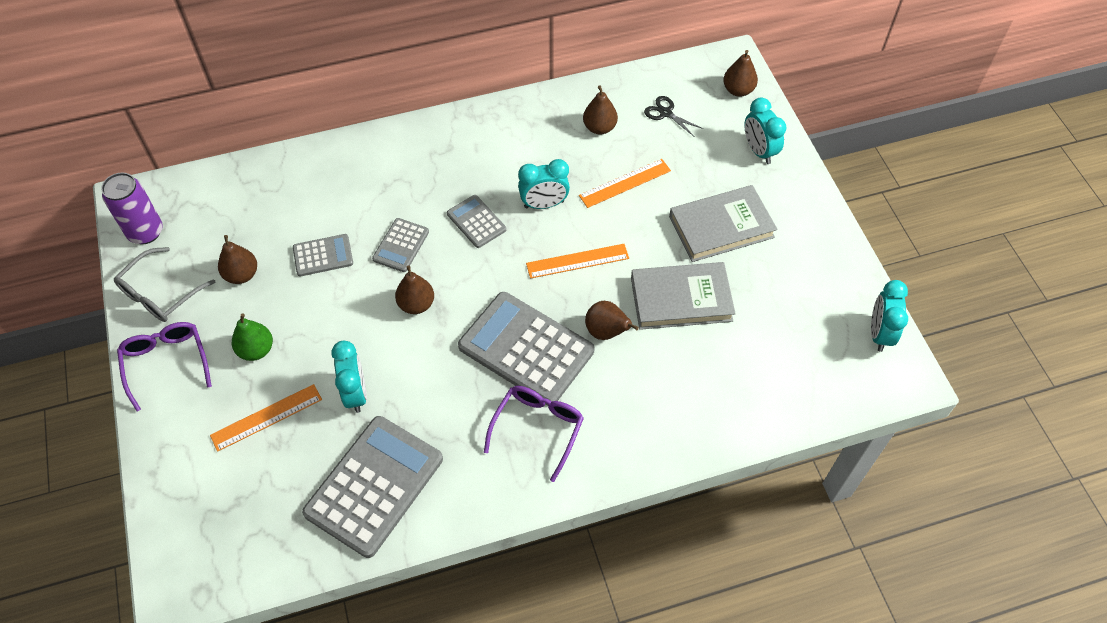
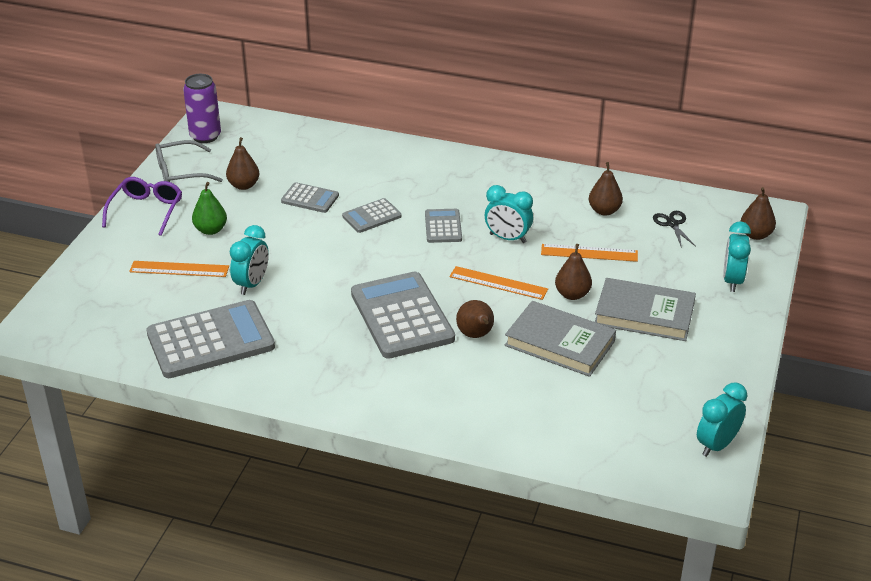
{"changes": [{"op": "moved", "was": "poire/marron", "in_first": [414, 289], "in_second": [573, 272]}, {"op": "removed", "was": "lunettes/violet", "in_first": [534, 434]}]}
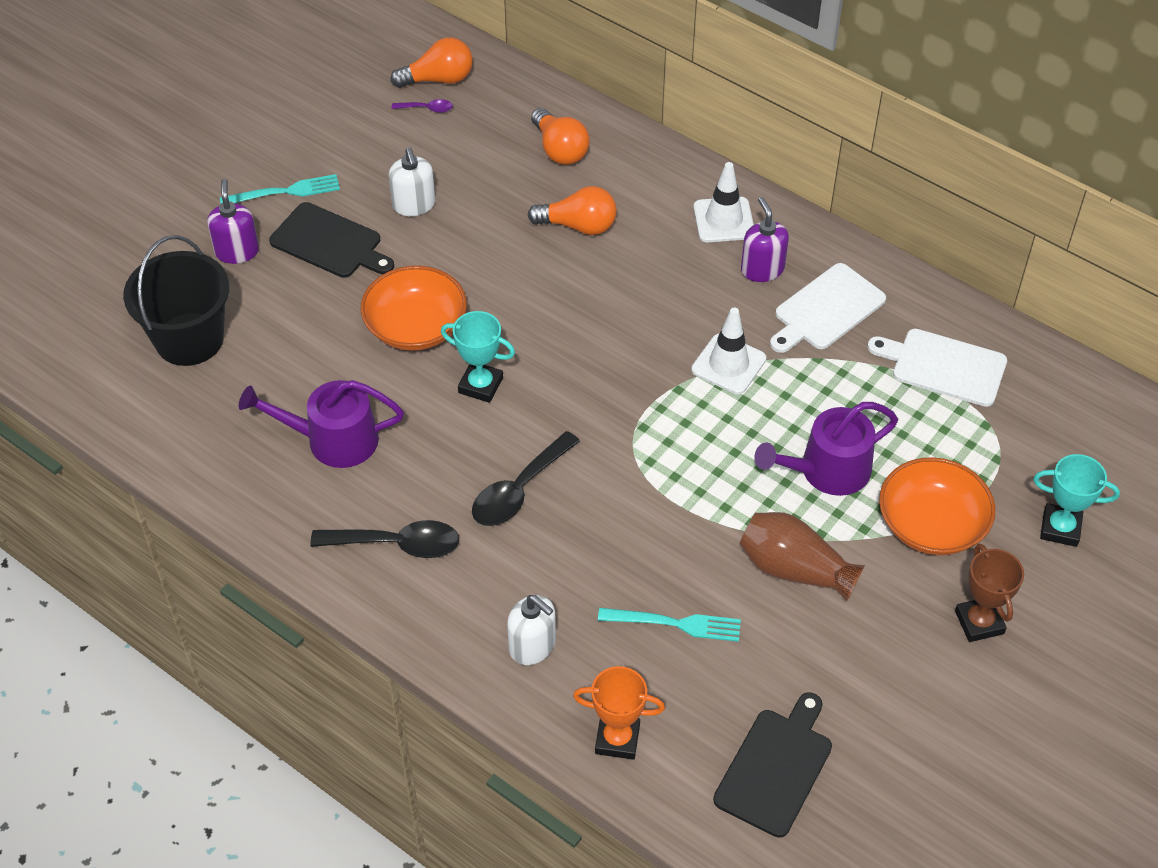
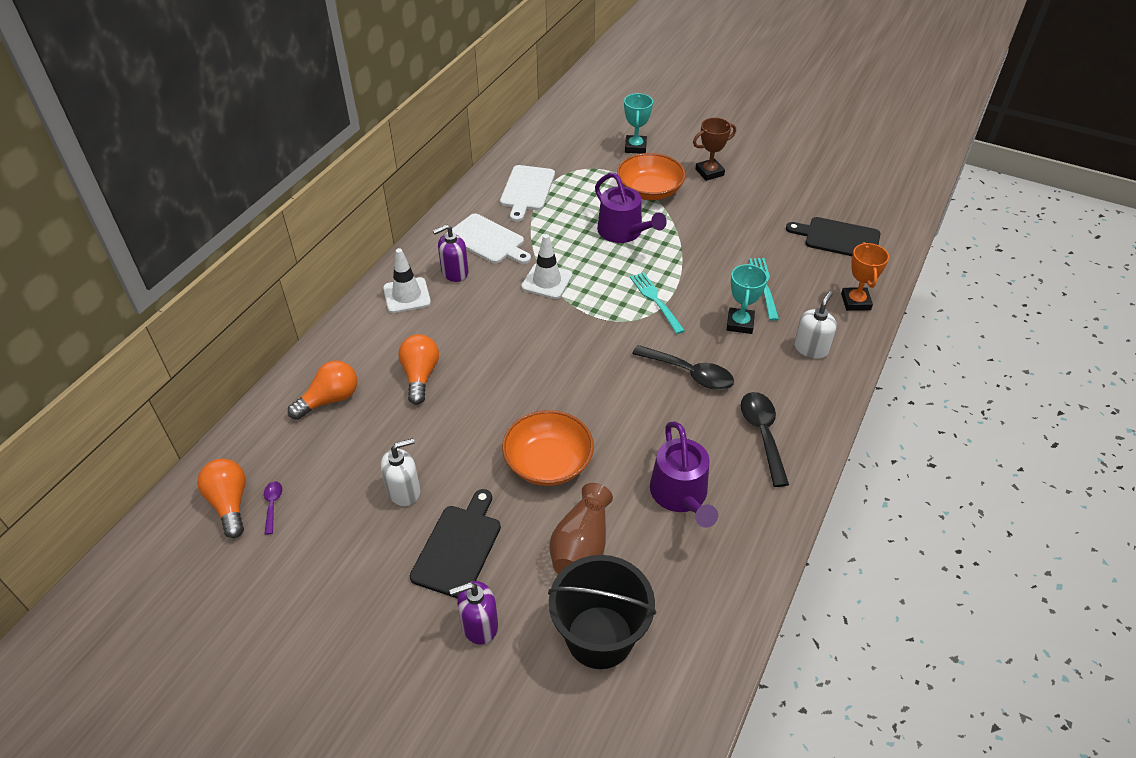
{"changes": [{"op": "moved", "was": "fourchette/turquoise", "in_first": [280, 188], "in_second": [657, 303]}, {"op": "moved", "was": "trophée/turquoise", "in_first": [478, 357], "in_second": [747, 298]}, {"op": "moved", "was": "vase/marron", "in_first": [802, 556], "in_second": [581, 528]}]}
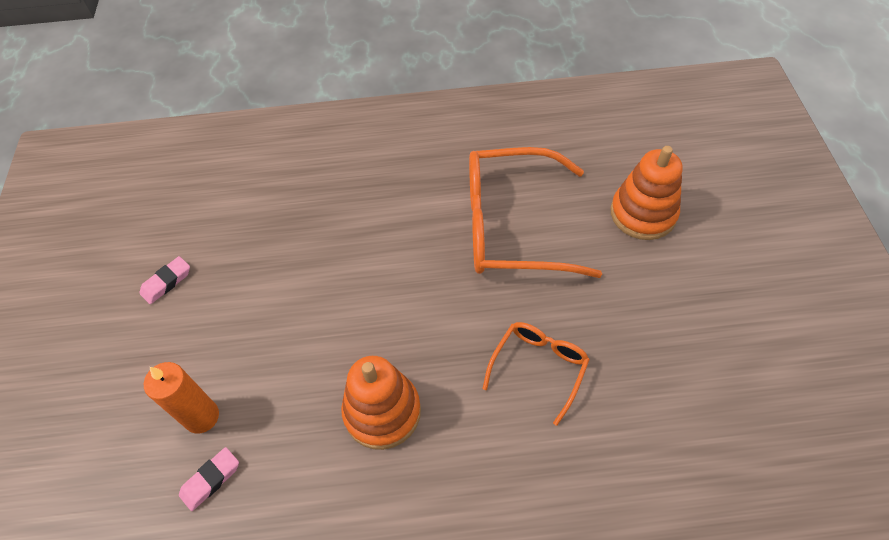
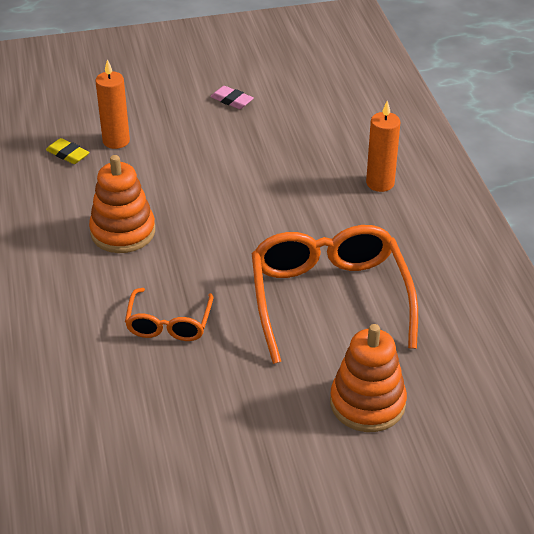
{"changes": [{"op": "recoloured", "was": "gomme/rose", "now": "gomme/jaune", "in_first": [209, 479], "in_second": [68, 151]}, {"op": "turned", "was": "lunettes/orange", "in_first": [536, 374], "in_second": [169, 314], "clockwise": 75}, {"op": "added", "now": "bougie/orange", "in_second": [383, 146]}]}
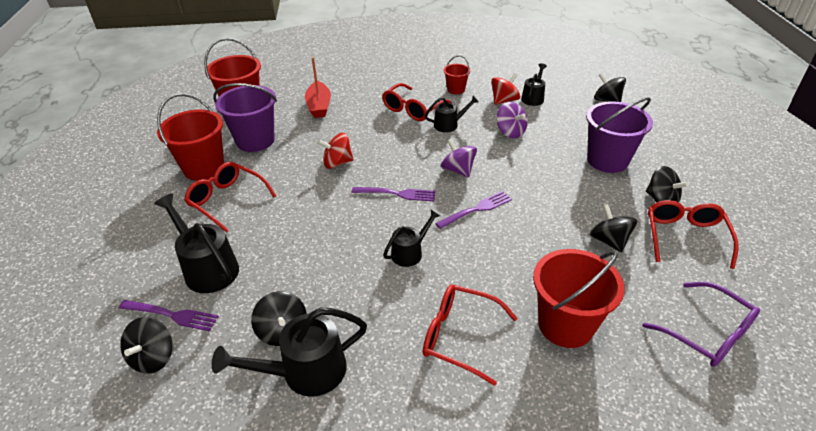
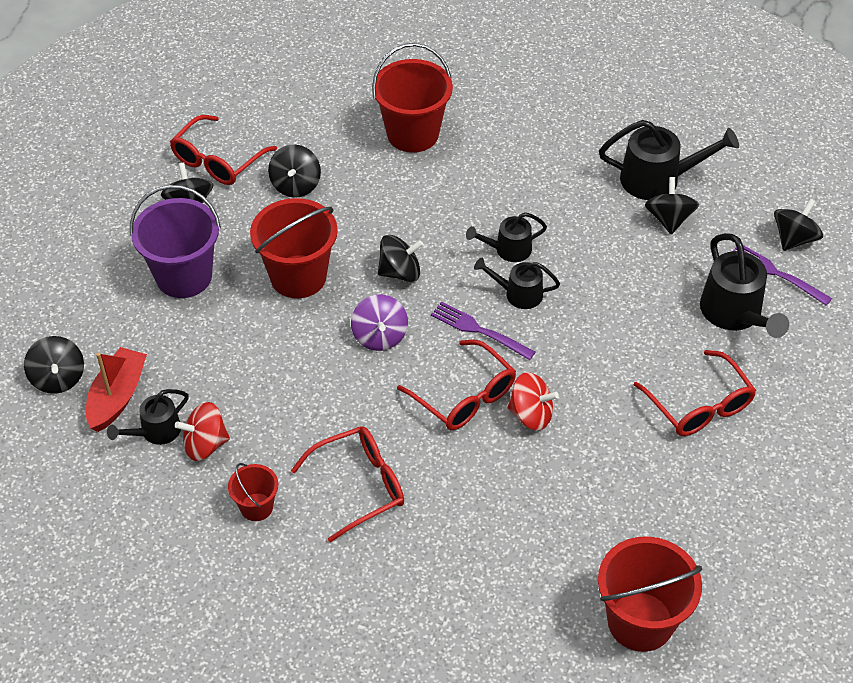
{"changes": [{"op": "moved", "was": "seau/rouge", "in_first": [190, 137], "in_second": [294, 248]}, {"op": "removed", "was": "seau/violet", "in_first": [245, 117]}, {"op": "moved", "was": "bateau/rouge", "in_first": [318, 87], "in_second": [116, 389]}, {"op": "moved", "was": "lunettes/rouge", "in_first": [470, 335], "in_second": [456, 385]}, {"op": "moved", "was": "arrosoir/noir", "in_first": [452, 114], "in_second": [517, 283]}, {"op": "replaced", "was": "fourchette/violet", "now": "toupie/noir", "in_first": [473, 210], "in_second": [400, 258]}, {"op": "removed", "was": "toupie/violet", "in_first": [512, 120]}, {"op": "removed", "was": "lunettes/violet", "in_first": [701, 324]}]}
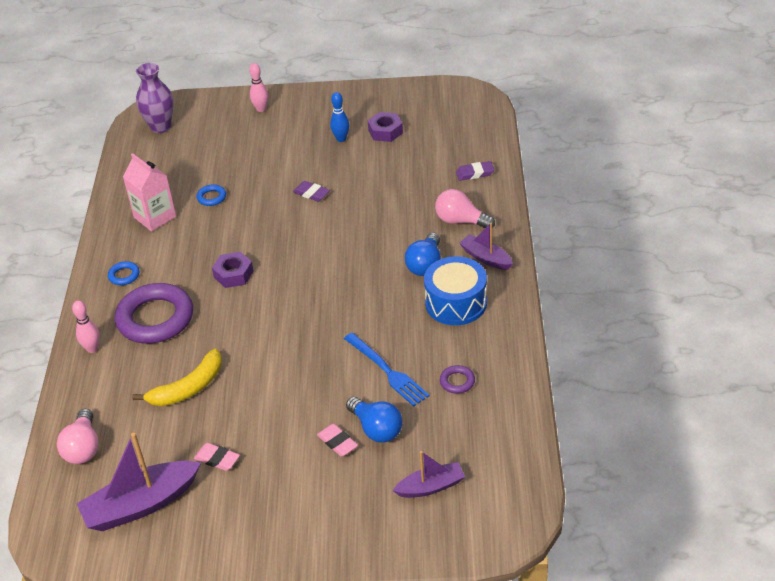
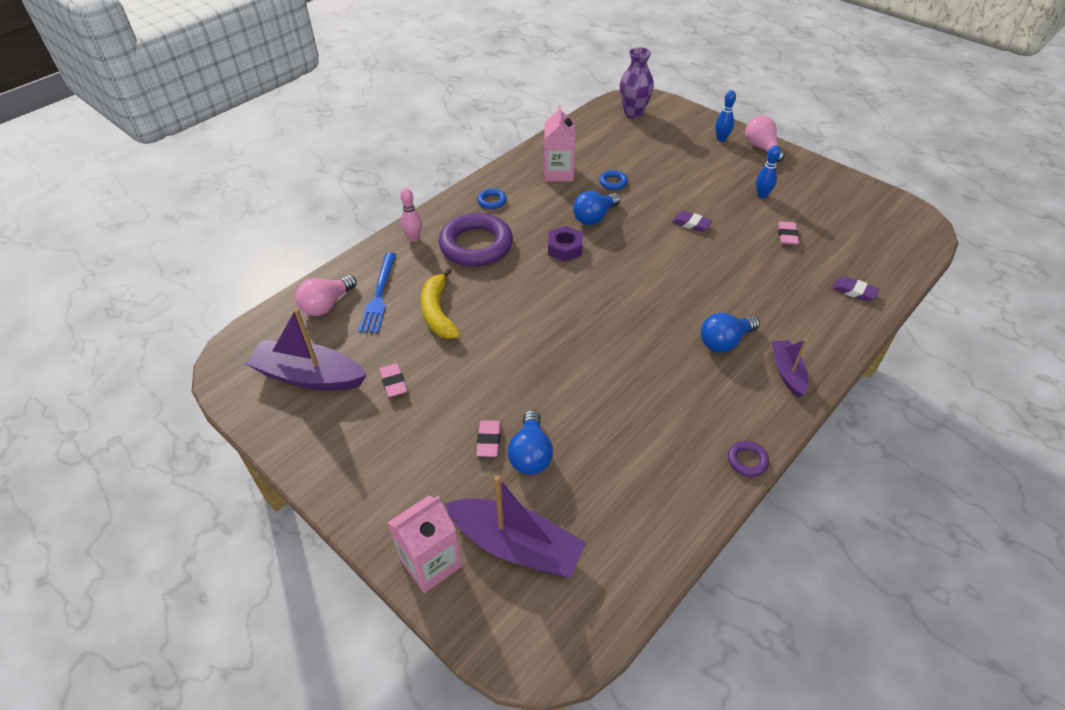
{"changes": [{"op": "turned", "was": "banane/jaune", "in_first": [177, 377], "in_second": [440, 303], "clockwise": 75}, {"op": "recoloured", "was": "quille/rose", "now": "quille/bleu", "in_first": [258, 87], "in_second": [725, 116]}, {"op": "turned", "was": "gomme/violet", "in_first": [311, 191], "in_second": [692, 221], "clockwise": -45}, {"op": "moved", "was": "fourchette/bleu", "in_first": [387, 369], "in_second": [377, 293]}, {"op": "removed", "was": "écrou/violet", "in_first": [385, 127]}, {"op": "resized", "was": "bateau/violet", "in_first": [428, 474], "in_second": [515, 526], "ratio": 1.73}, {"op": "removed", "was": "tambour/bleu", "in_first": [455, 290]}, {"op": "moved", "was": "ampoule/rose", "in_first": [465, 208], "in_second": [765, 138]}, {"op": "moved", "was": "anneau/violet", "in_first": [457, 379], "in_second": [748, 459]}, {"op": "added", "now": "brique de lait/rose", "in_second": [424, 544]}, {"op": "added", "now": "ampoule/bleu", "in_second": [597, 208]}, {"op": "added", "now": "gomme/rose", "in_second": [788, 233]}]}
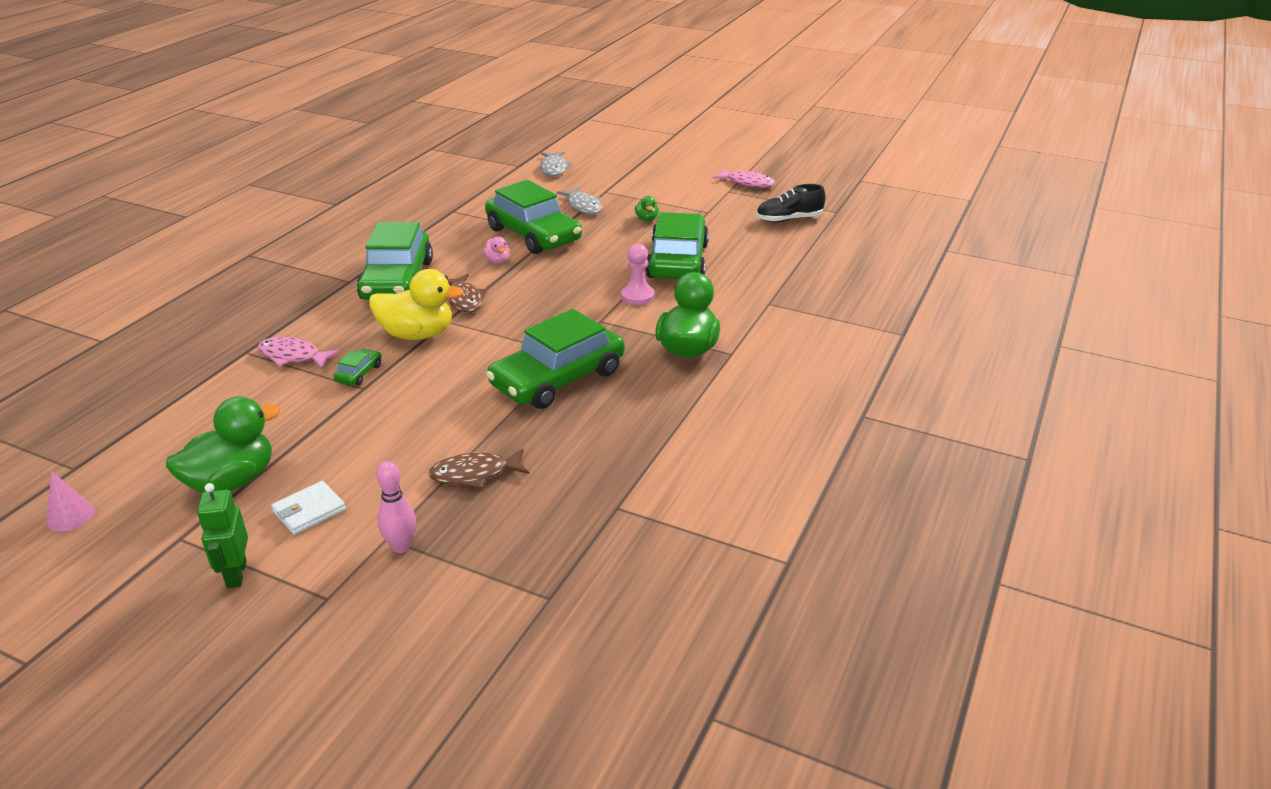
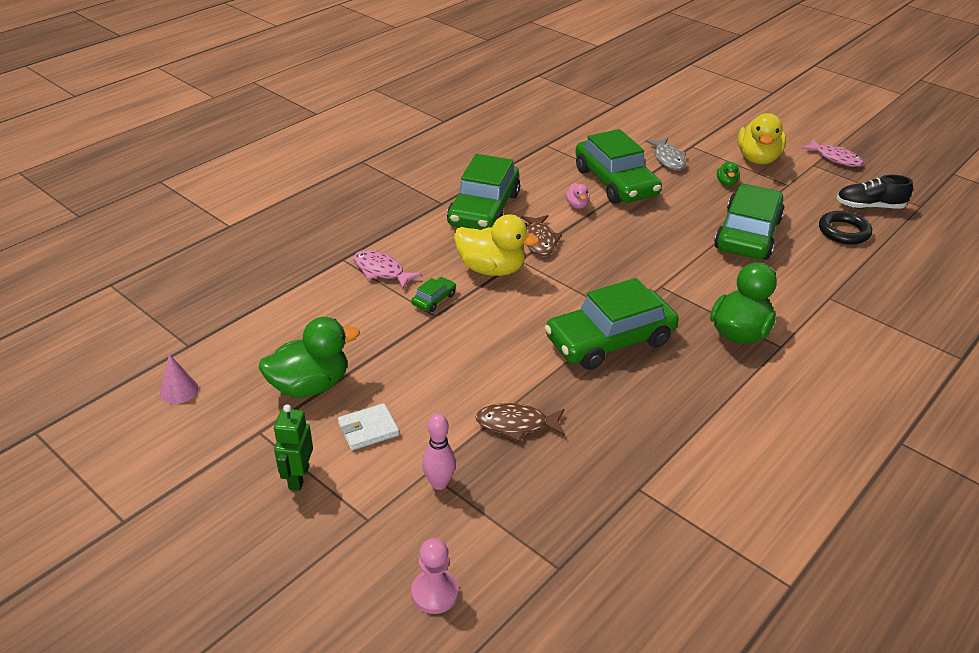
{"changes": [{"op": "removed", "was": "poisson/gris", "in_first": [556, 163]}, {"op": "moved", "was": "pion/rose", "in_first": [637, 274], "in_second": [435, 576]}, {"op": "added", "now": "canard/jaune", "in_second": [762, 138]}, {"op": "added", "now": "anneau/noir", "in_second": [845, 228]}]}
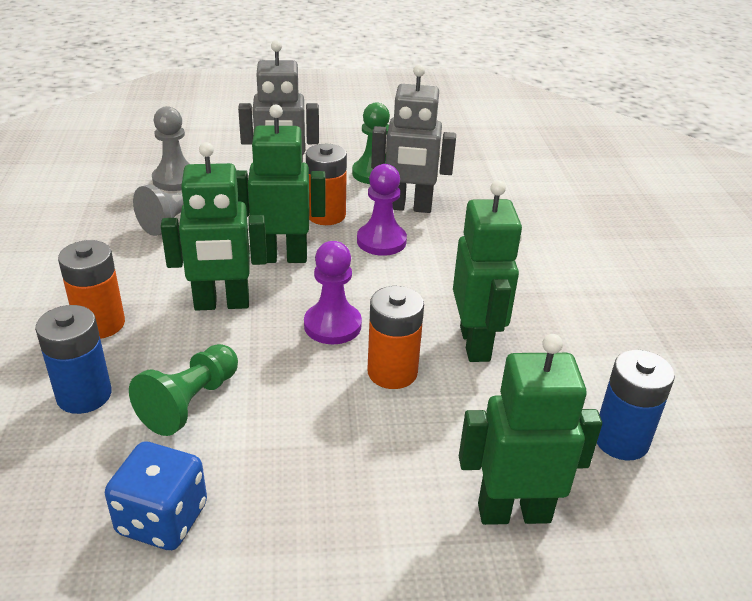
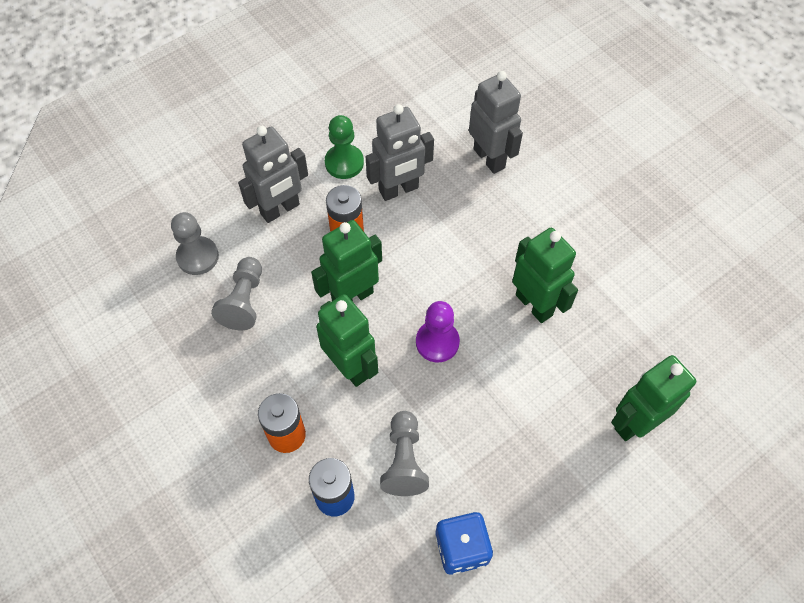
{"changes": [{"op": "recoloured", "was": "pion/vert", "now": "pion/gris", "in_first": [183, 390], "in_second": [404, 453]}, {"op": "turned", "was": "robot/vert", "in_first": [214, 226], "in_second": [347, 340], "clockwise": -90}, {"op": "removed", "was": "pion/violet", "in_first": [382, 210]}, {"op": "removed", "was": "pile/orange", "in_first": [395, 337]}, {"op": "removed", "was": "pile/bleu", "in_first": [636, 405]}, {"op": "added", "now": "robot/gris", "in_second": [496, 122]}]}
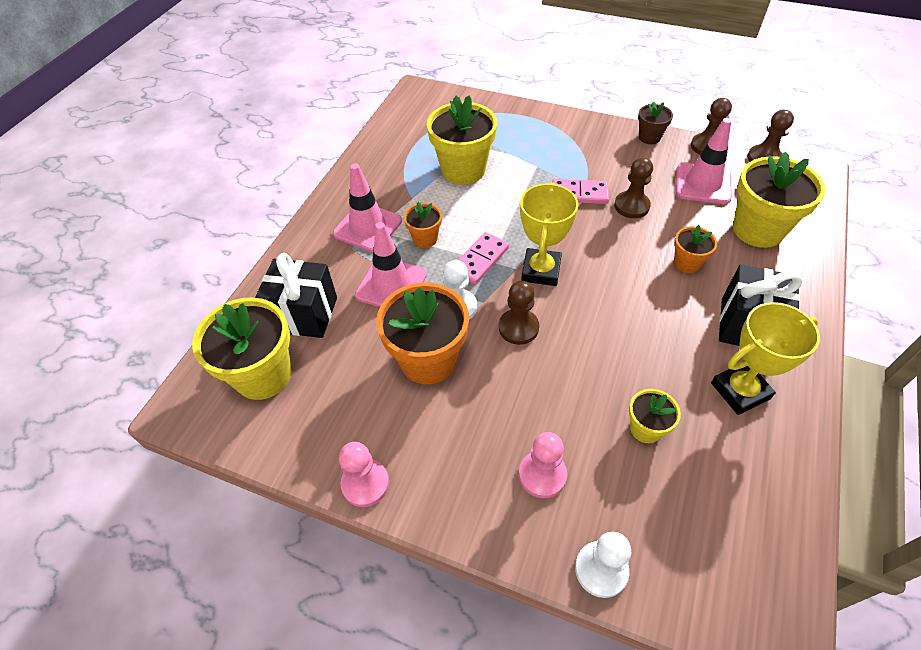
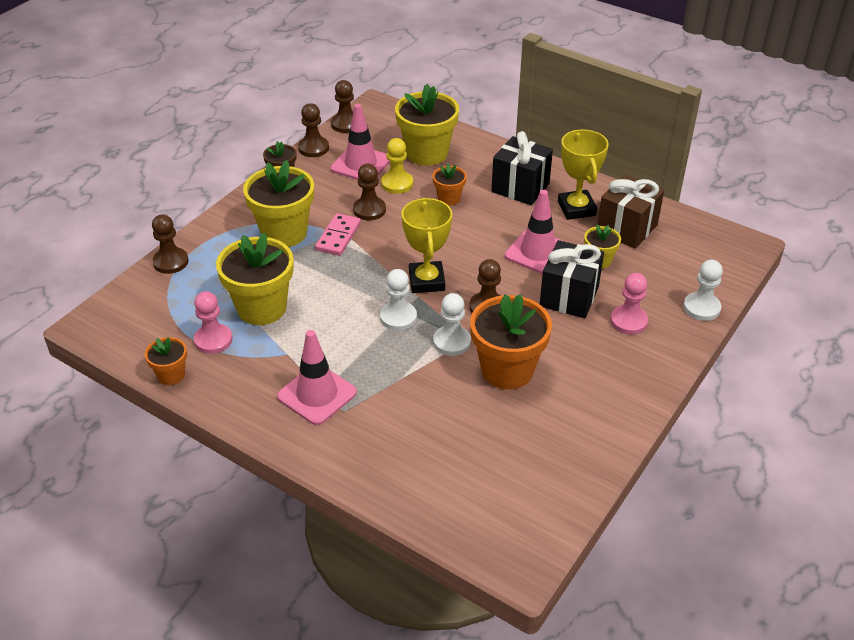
{"changes": [{"op": "moved", "was": "pot de fleurs/jaune", "in_first": [242, 348], "in_second": [278, 203]}, {"op": "moved", "was": "cadeau/noir", "in_first": [296, 295], "in_second": [572, 279]}, {"op": "moved", "was": "pion/rose", "in_first": [364, 474], "in_second": [213, 322]}, {"op": "moved", "was": "cône de chantier/rose", "in_first": [391, 264], "in_second": [535, 232]}, {"op": "moved", "was": "pot de fleurs/orange", "in_first": [423, 225], "in_second": [166, 361]}, {"op": "replaced", "was": "domino/rose", "now": "pion/blanc", "in_first": [484, 258], "in_second": [398, 300]}, {"op": "turned", "was": "trophée/jaune", "in_first": [549, 234], "in_second": [427, 245], "clockwise": 60}, {"op": "added", "now": "pion/marron", "in_second": [170, 244]}, {"op": "added", "now": "pion/jaune", "in_second": [397, 166]}, {"op": "added", "now": "cadeau/marron", "in_second": [630, 211]}]}
